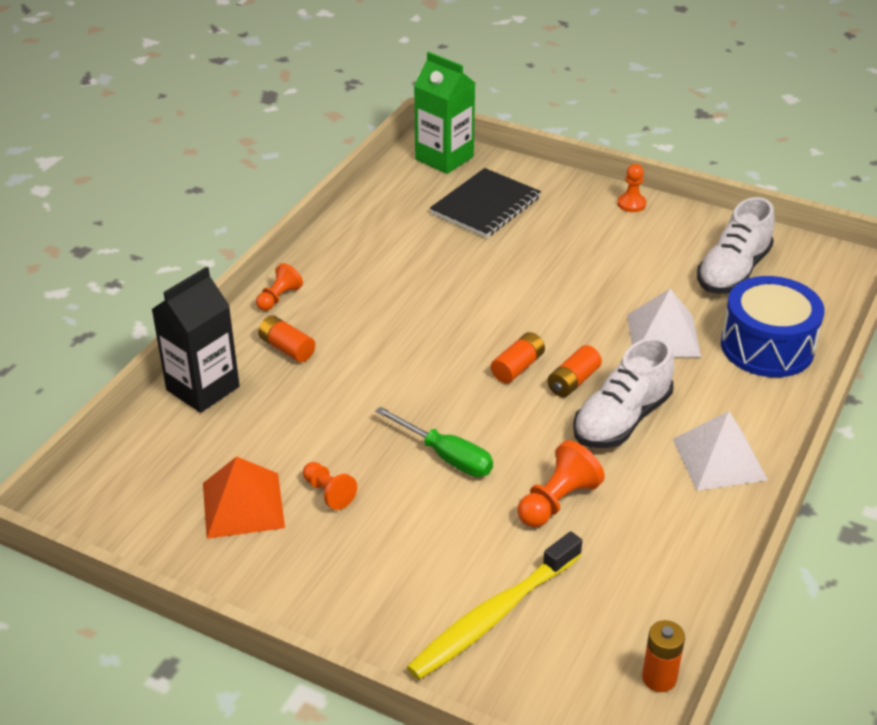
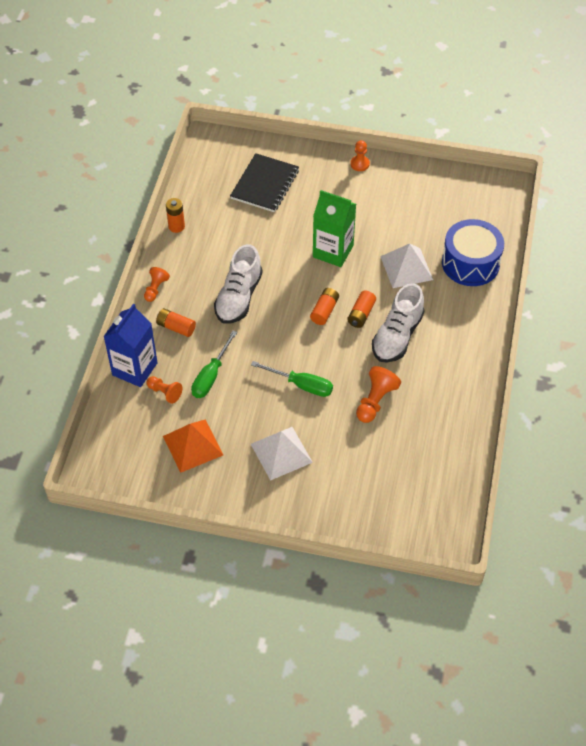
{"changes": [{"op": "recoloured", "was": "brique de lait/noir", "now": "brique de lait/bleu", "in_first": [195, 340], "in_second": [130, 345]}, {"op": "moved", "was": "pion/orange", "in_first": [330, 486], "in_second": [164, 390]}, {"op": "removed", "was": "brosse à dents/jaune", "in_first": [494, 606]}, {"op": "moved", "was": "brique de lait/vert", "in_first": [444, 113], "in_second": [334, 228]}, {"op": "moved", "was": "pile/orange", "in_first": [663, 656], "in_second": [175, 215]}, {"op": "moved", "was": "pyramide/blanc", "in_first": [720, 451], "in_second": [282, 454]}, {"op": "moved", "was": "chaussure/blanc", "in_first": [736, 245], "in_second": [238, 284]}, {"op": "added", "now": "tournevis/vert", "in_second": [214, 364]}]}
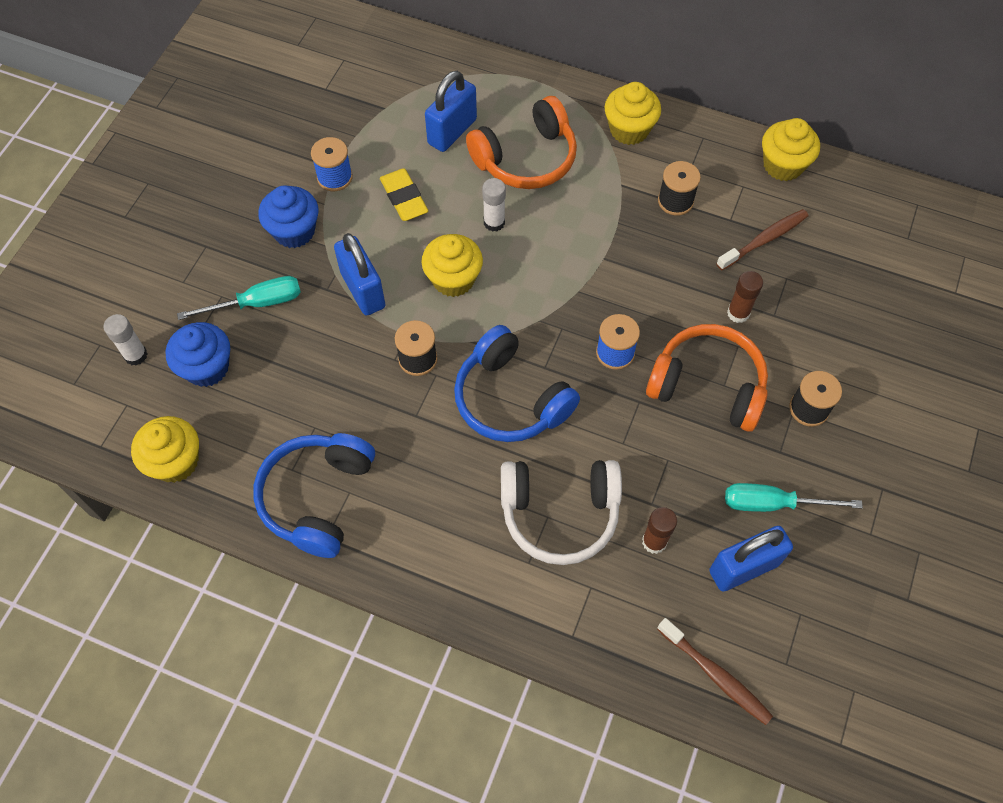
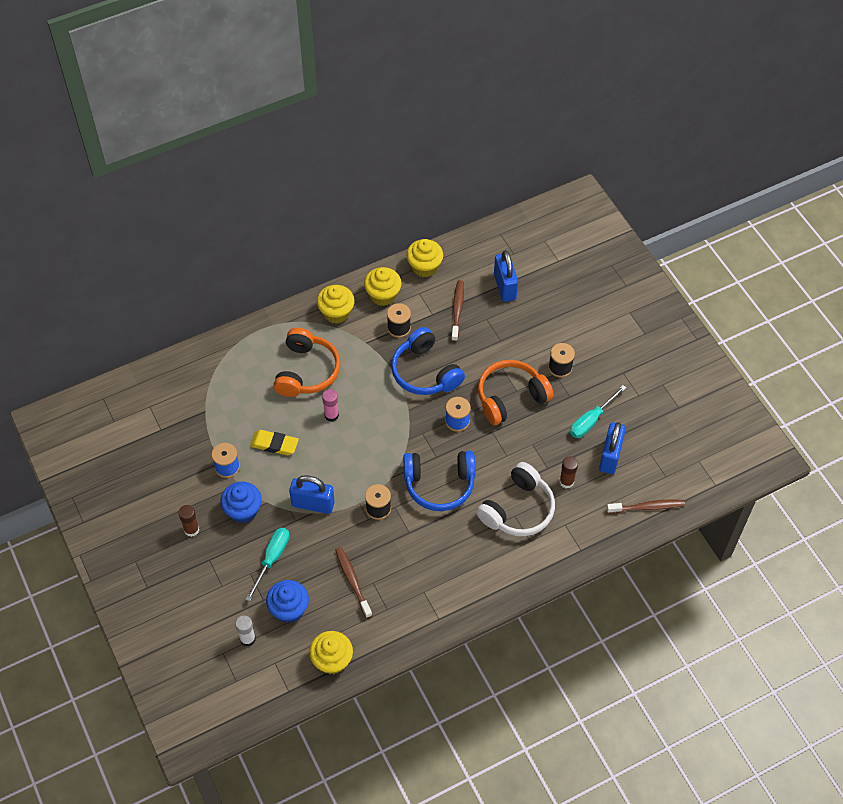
{"changes": [{"op": "moved", "was": "casque audio/bleu", "in_first": [314, 495], "in_second": [428, 361]}, {"op": "moved", "was": "muffin/jaune", "in_first": [452, 265], "in_second": [383, 286]}, {"op": "moved", "was": "cadenas/bleu", "in_first": [451, 111], "in_second": [506, 276]}, {"op": "recoloured", "was": "bâton de colle/blanc", "now": "bâton de colle/rose", "in_first": [494, 205], "in_second": [330, 405]}, {"op": "moved", "was": "bâton de colle/marron", "in_first": [745, 297], "in_second": [188, 521]}, {"op": "added", "now": "brosse à dents/marron", "in_second": [353, 582]}]}
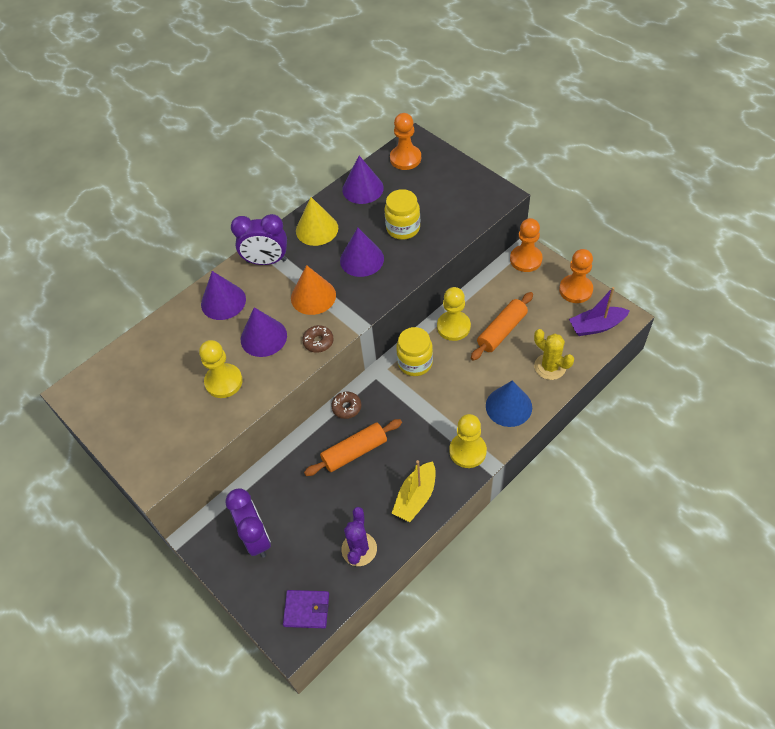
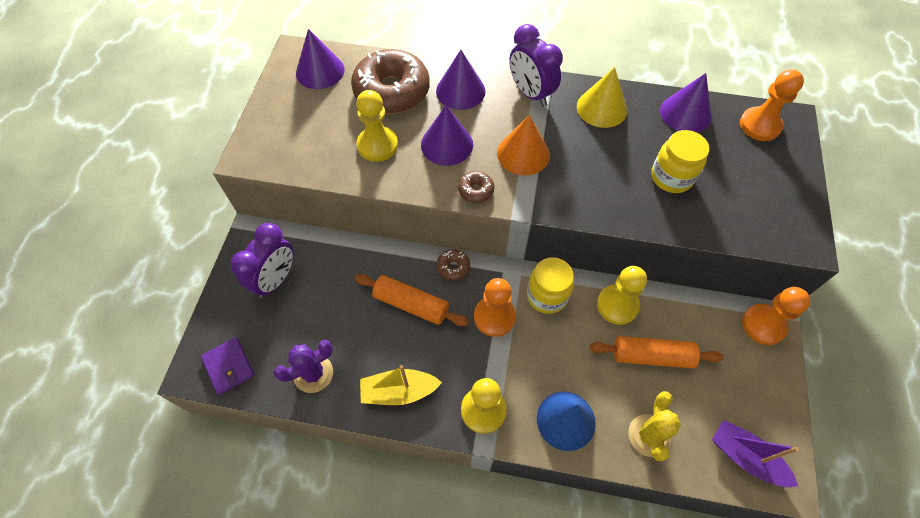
{"changes": [{"op": "moved", "was": "cône/violet", "in_first": [362, 252], "in_second": [320, 59]}, {"op": "moved", "was": "pion/orange", "in_first": [576, 276], "in_second": [495, 307]}, {"op": "added", "now": "beignet/marron", "in_second": [390, 81]}]}
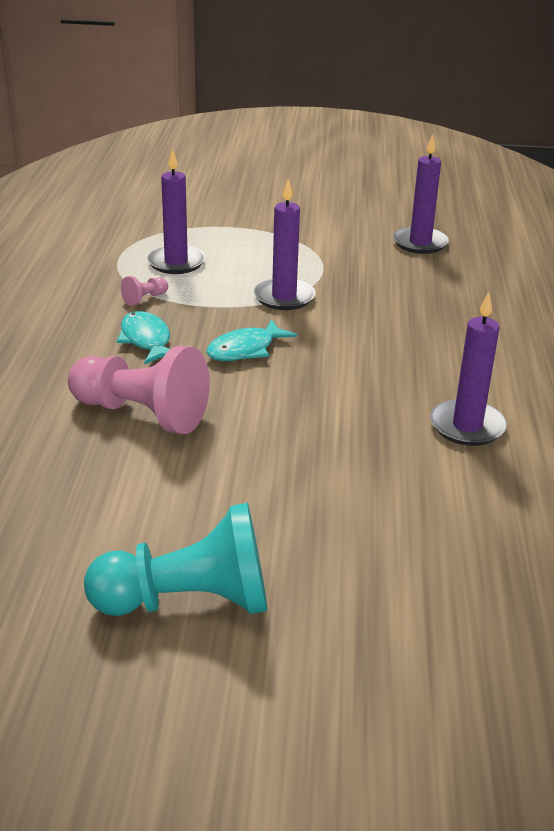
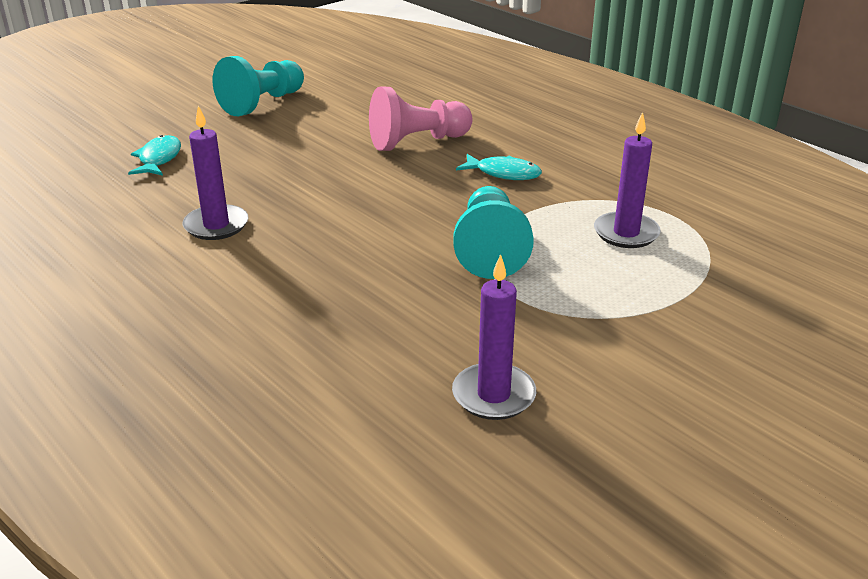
{"changes": [{"op": "removed", "was": "pion/rose", "in_first": [144, 291]}, {"op": "moved", "was": "poisson/turquoise", "in_first": [251, 340], "in_second": [154, 155]}, {"op": "replaced", "was": "bougie/violet", "now": "pion/turquoise", "in_first": [284, 244], "in_second": [493, 232]}]}
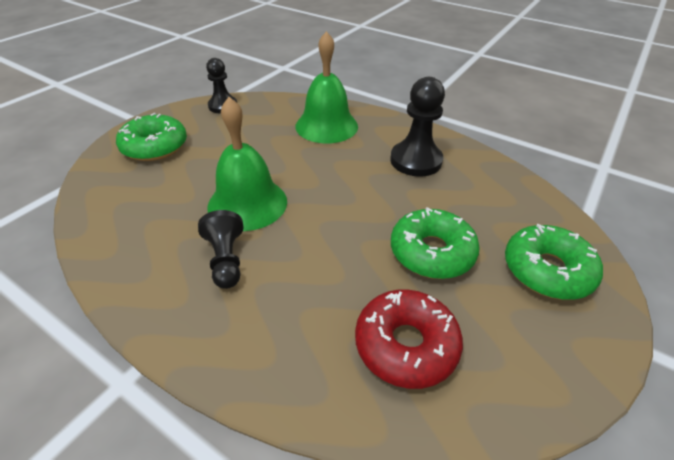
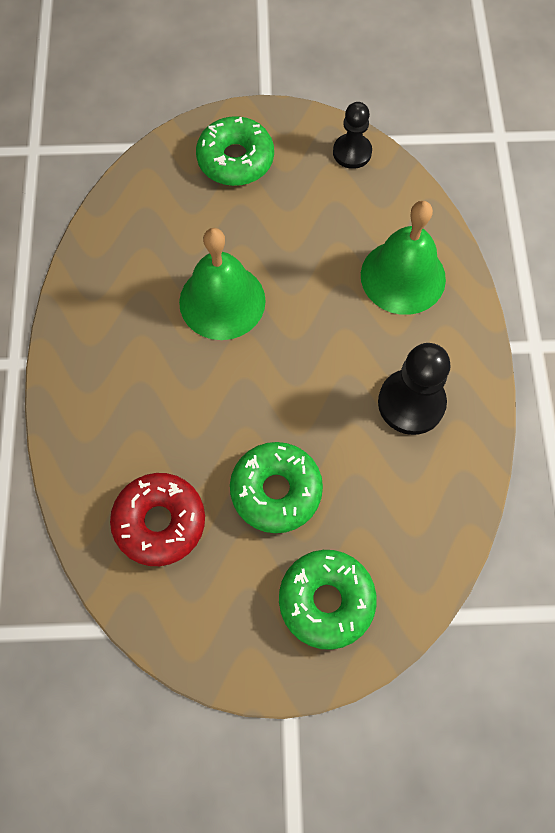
{"changes": [{"op": "removed", "was": "pion/noir", "in_first": [221, 249]}]}
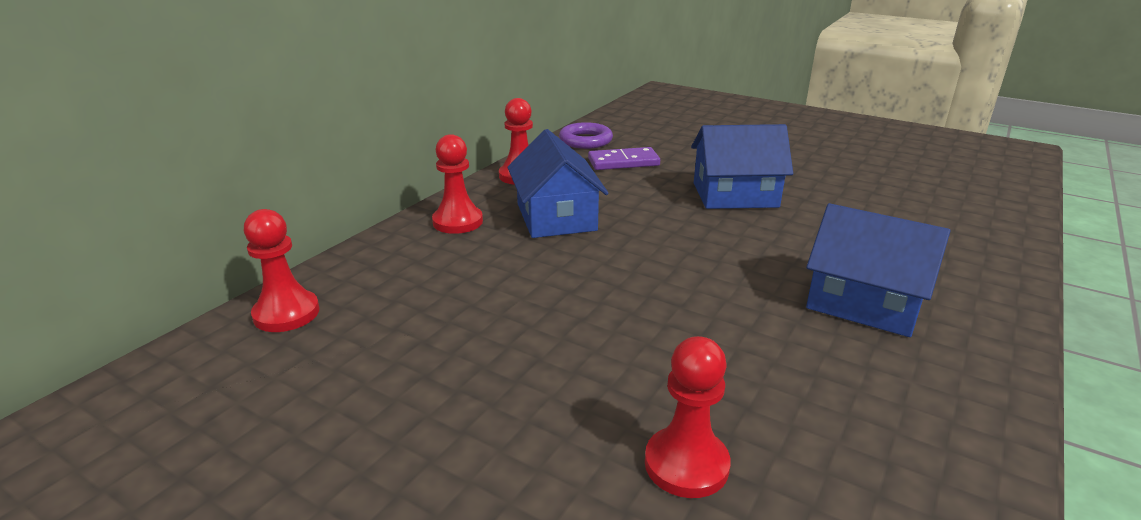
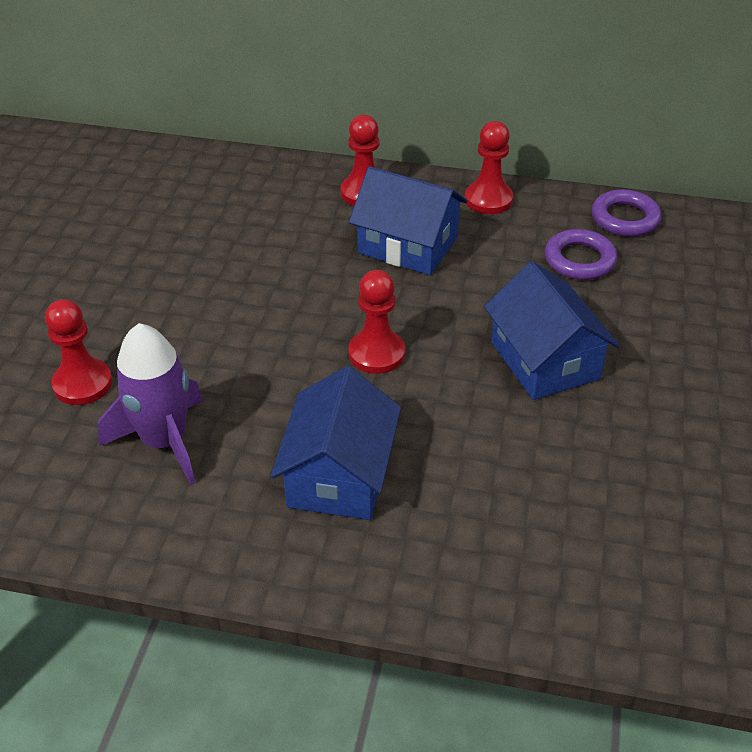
{"changes": [{"op": "moved", "was": "pion/rouge", "in_first": [282, 270], "in_second": [376, 322]}, {"op": "turned", "was": "maison/bleu", "in_first": [558, 183], "in_second": [408, 220], "clockwise": 60}, {"op": "replaced", "was": "domino/violet", "now": "anneau/violet", "in_first": [624, 158], "in_second": [581, 254]}, {"op": "added", "now": "fusée/violet", "in_second": [150, 404]}]}
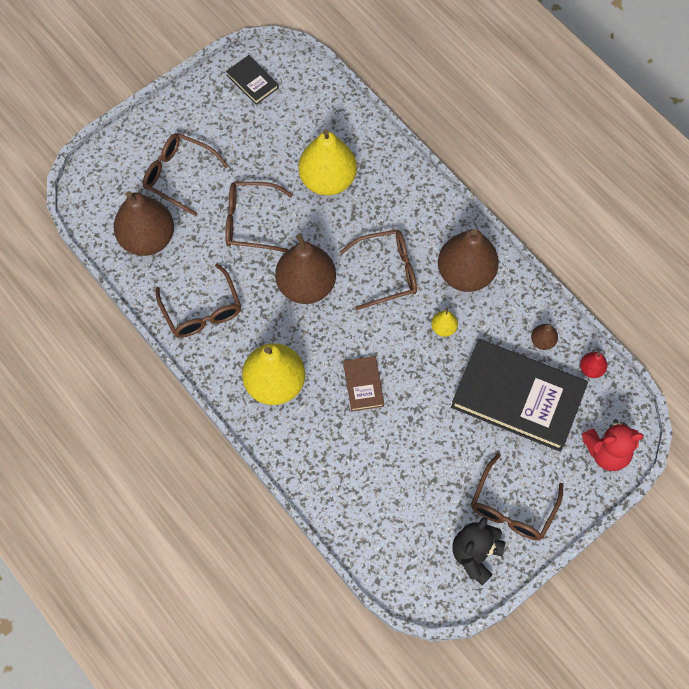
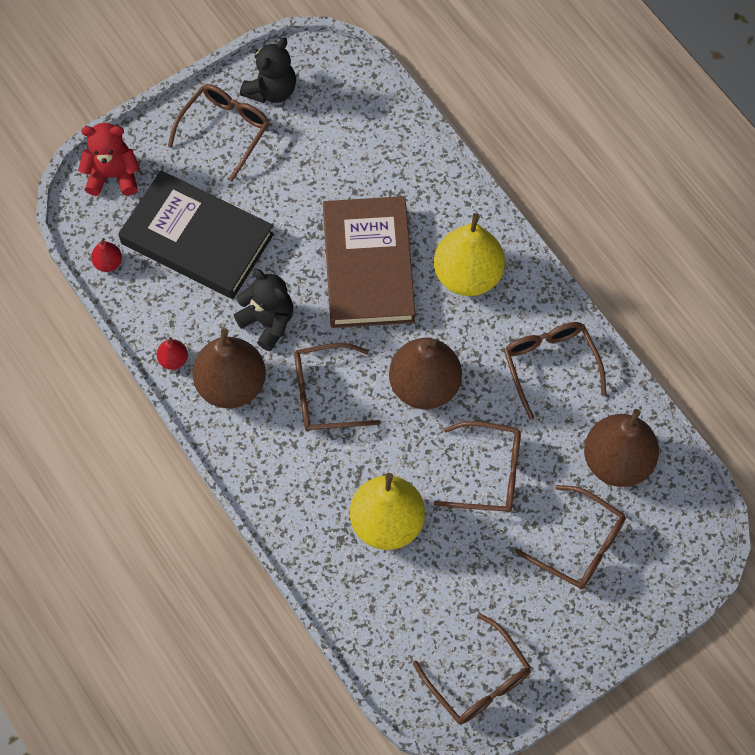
{"changes": [{"op": "replaced", "was": "livre/noir", "now": "lunettes/marron", "in_first": [252, 80], "in_second": [472, 668]}, {"op": "resized", "was": "livre/marron", "in_first": [363, 384], "in_second": [369, 262], "ratio": 2.23}, {"op": "replaced", "was": "poire/jaune", "now": "ours en peluche/noir", "in_first": [444, 322], "in_second": [263, 310]}, {"op": "removed", "was": "poire/marron", "in_first": [544, 337]}, {"op": "added", "now": "poire/rouge", "in_second": [172, 353]}]}
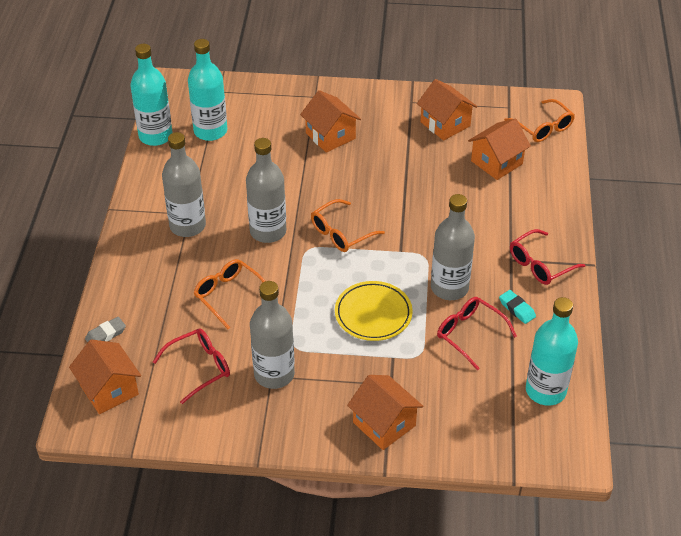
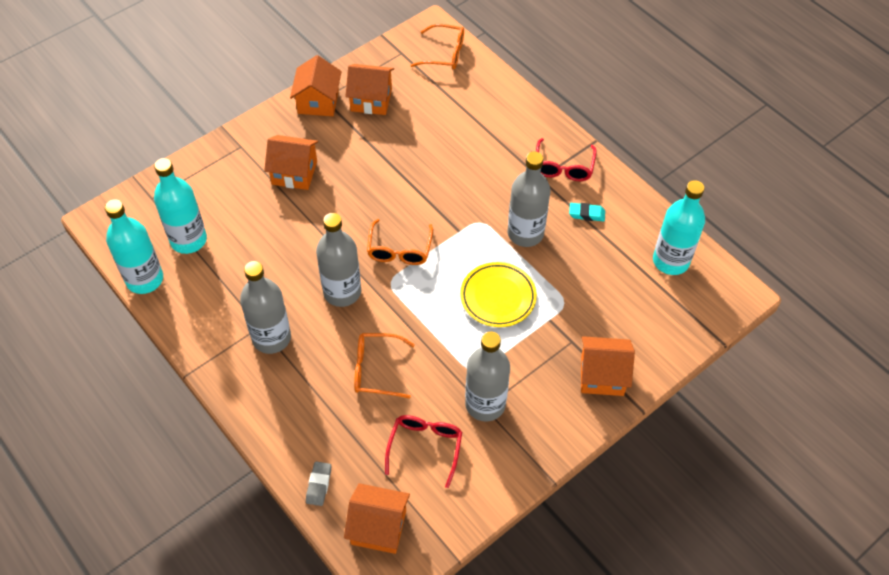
{"changes": [{"op": "removed", "was": "lunettes/rouge", "in_first": [477, 333]}, {"op": "moved", "was": "maison/orange", "in_first": [499, 149], "in_second": [316, 85]}]}
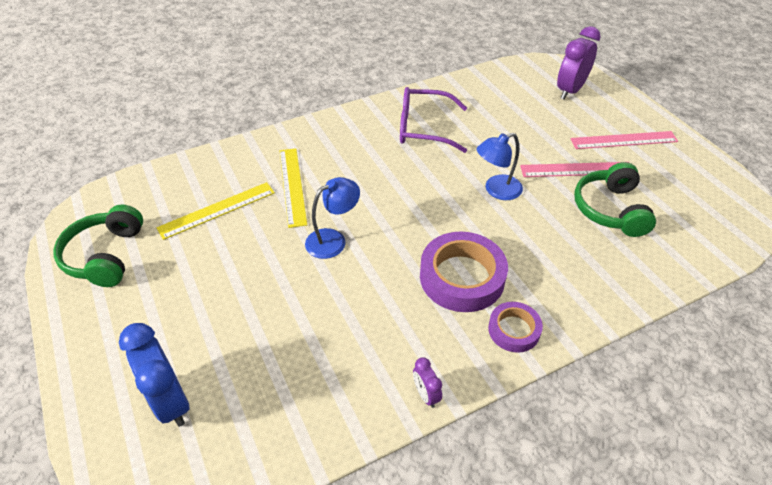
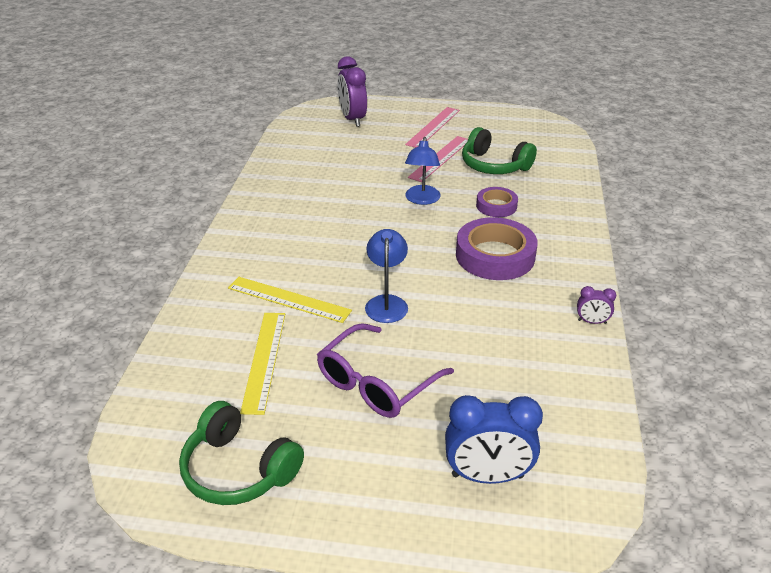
{"changes": [{"op": "moved", "was": "lunettes/violet", "in_first": [433, 120], "in_second": [385, 370]}, {"op": "moved", "was": "ruban adhésif/violet", "in_first": [515, 327], "in_second": [497, 202]}]}
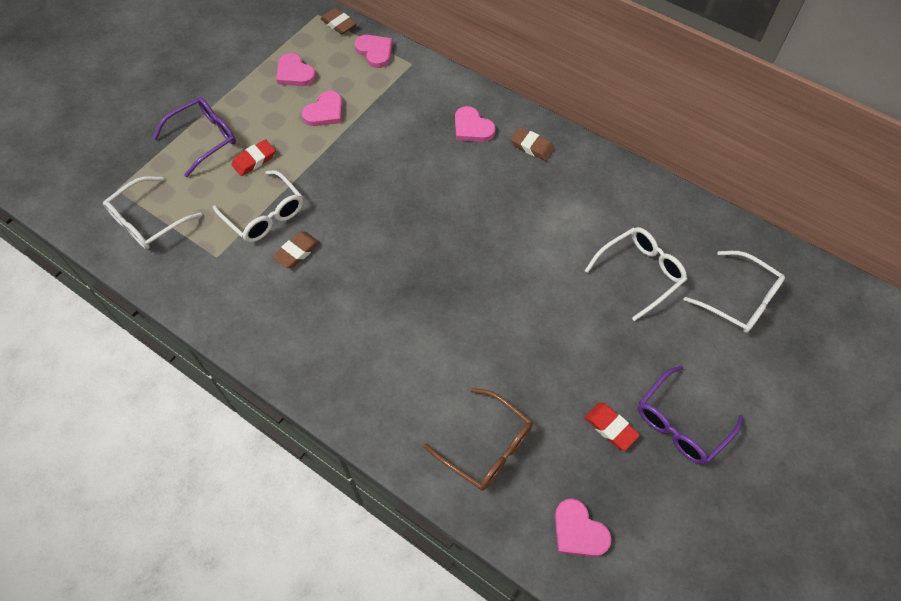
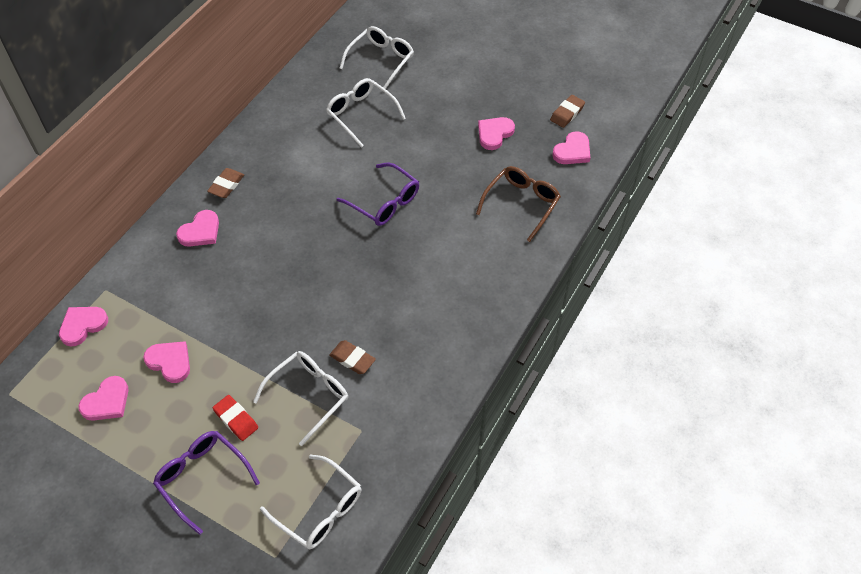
{"changes": [{"op": "moved", "was": "gomme/marron", "in_first": [338, 21], "in_second": [567, 111]}, {"op": "replaced", "was": "gomme/rouge", "now": "cœur/rose", "in_first": [612, 426], "in_second": [496, 133]}, {"op": "moved", "was": "lunettes/violet", "in_first": [690, 415], "in_second": [377, 194]}]}
